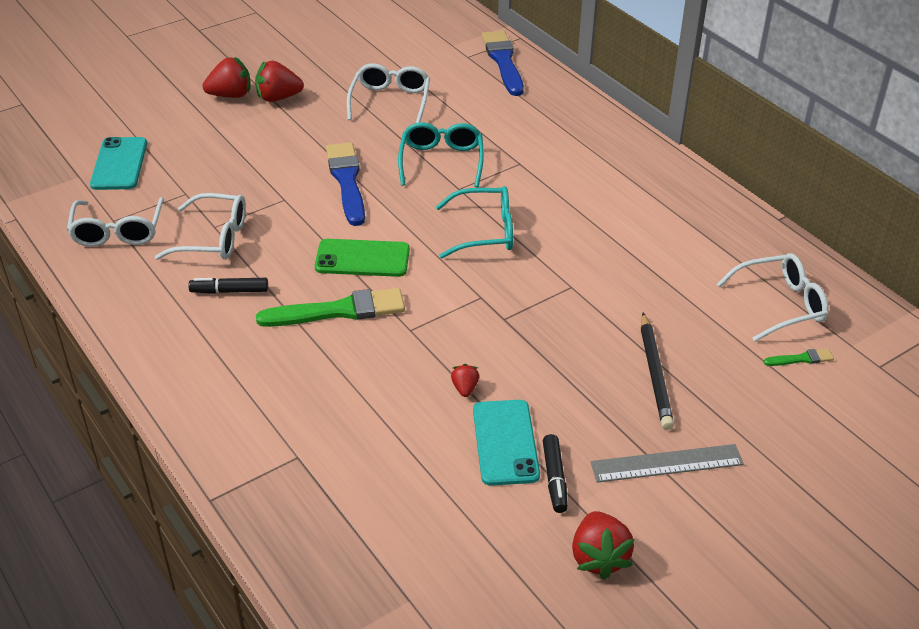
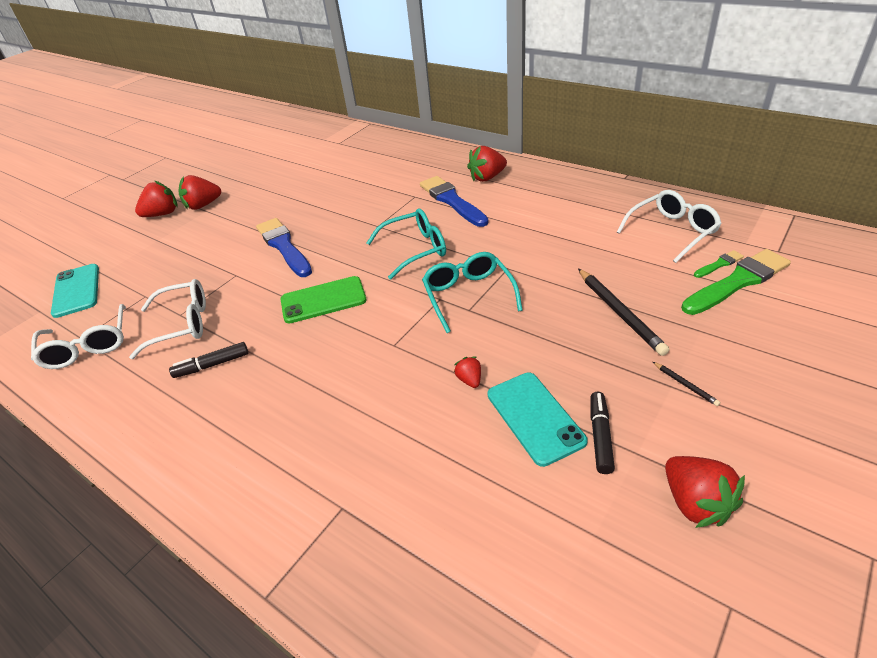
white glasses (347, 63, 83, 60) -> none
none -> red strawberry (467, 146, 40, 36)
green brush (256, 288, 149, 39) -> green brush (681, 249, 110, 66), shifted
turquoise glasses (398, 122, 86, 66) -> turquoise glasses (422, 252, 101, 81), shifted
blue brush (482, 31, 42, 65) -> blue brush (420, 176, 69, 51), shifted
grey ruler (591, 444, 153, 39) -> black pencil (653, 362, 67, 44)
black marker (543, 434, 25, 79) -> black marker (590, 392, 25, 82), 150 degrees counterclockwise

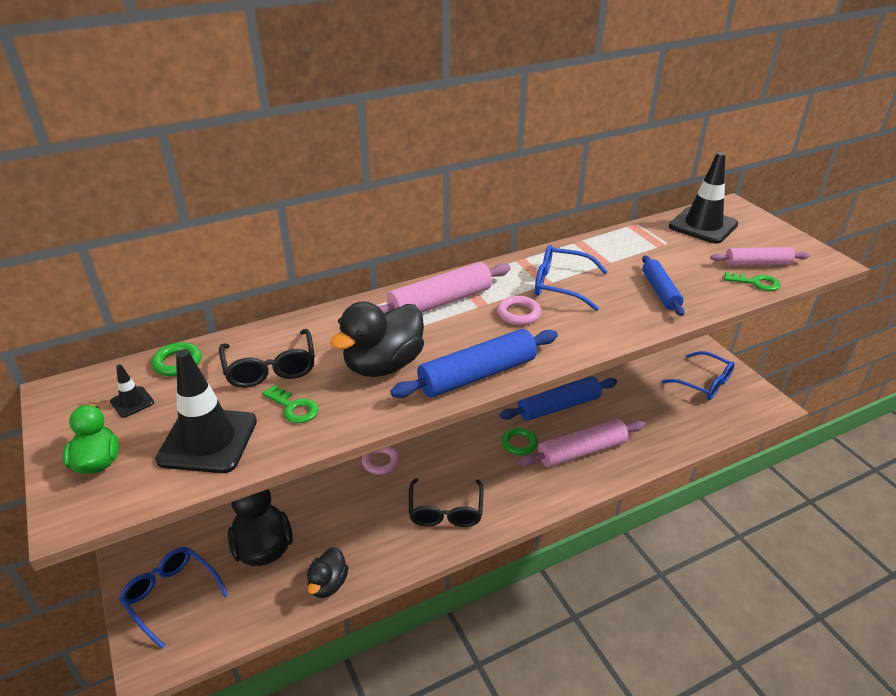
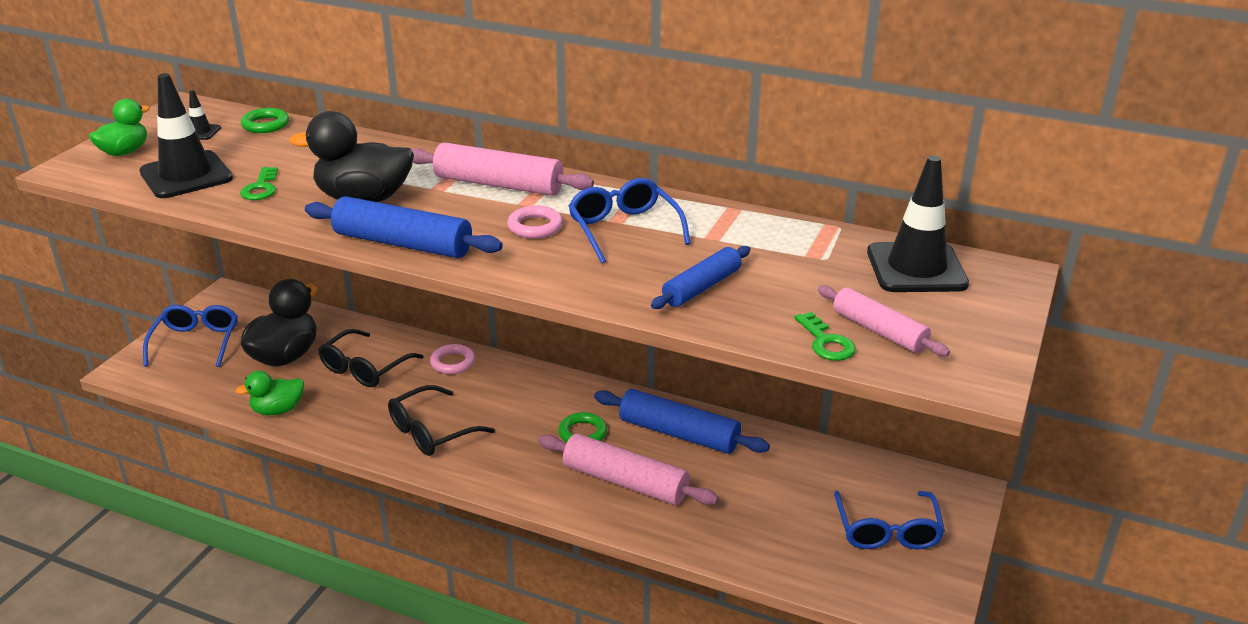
black glasses (219, 329, 96, 59) -> black glasses (318, 329, 106, 58), shifted
black duck (307, 547, 42, 51) -> green duck (235, 371, 69, 45)

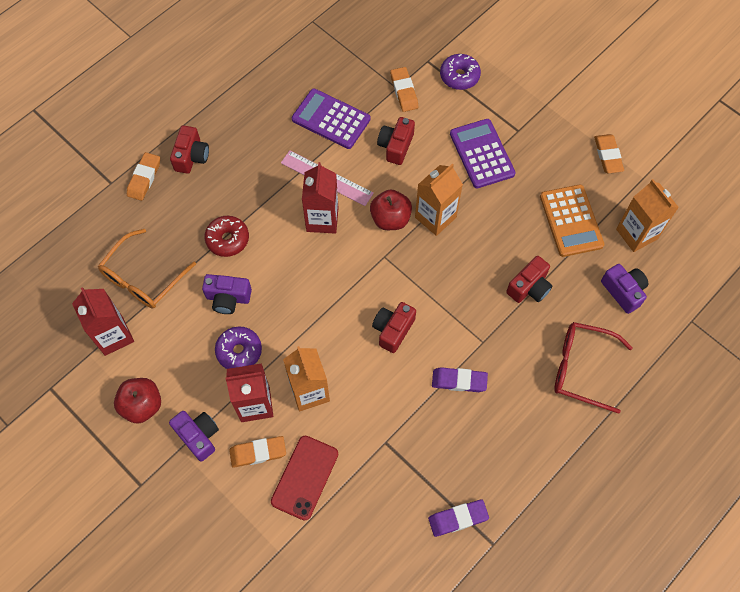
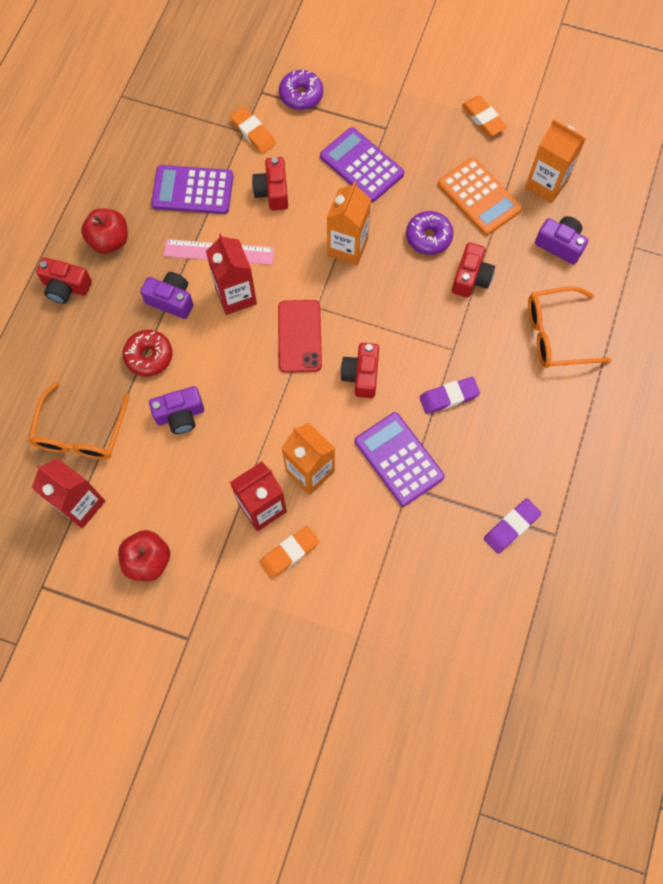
orange eraser (127, 152, 33, 49) -> none
none -> purple calculator (355, 412, 90, 94)
purple camera (169, 411, 50, 51) -> purple camera (140, 272, 53, 47), shifted
purple donut (215, 326, 47, 43) -> purple donut (406, 211, 47, 44), shifted
red phone (271, 436, 67, 85) -> red phone (278, 300, 44, 73), shifted
red apple (370, 189, 42, 41) -> red apple (81, 208, 47, 46), shifted
red glasses (554, 322, 79, 92) -> orange glasses (528, 286, 83, 82)
red camera (170, 125, 39, 49) -> red camera (36, 257, 56, 47), 120 degrees clockwise

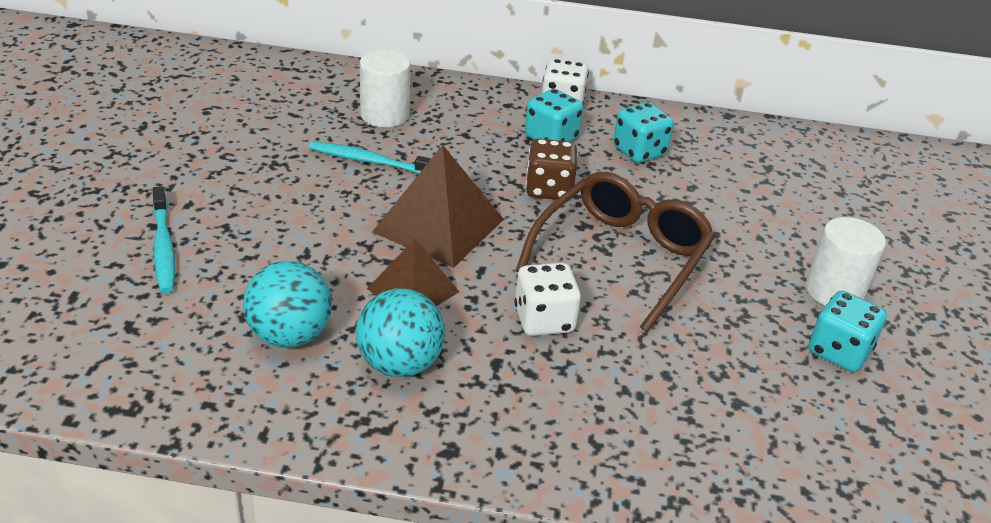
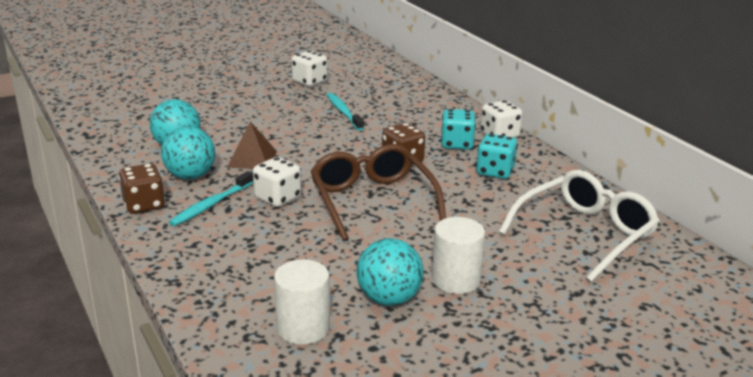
brown pyramid (372, 145, 132, 123) -> none
none -> brown dice (119, 163, 46, 51)
none -> white dice (291, 51, 36, 35)
none -> white glasses (499, 170, 161, 112)
turquoise toothbrush (153, 186, 22, 107) -> turquoise toothbrush (169, 171, 84, 55), shifted
white cylinder (360, 50, 51, 77) -> white cylinder (274, 259, 56, 86), shifted
turquoise dice (808, 291, 79, 81) -> turquoise ball (357, 238, 67, 68)
brown glasses (516, 172, 199, 160) -> brown glasses (311, 144, 135, 97), 105 degrees counterclockwise

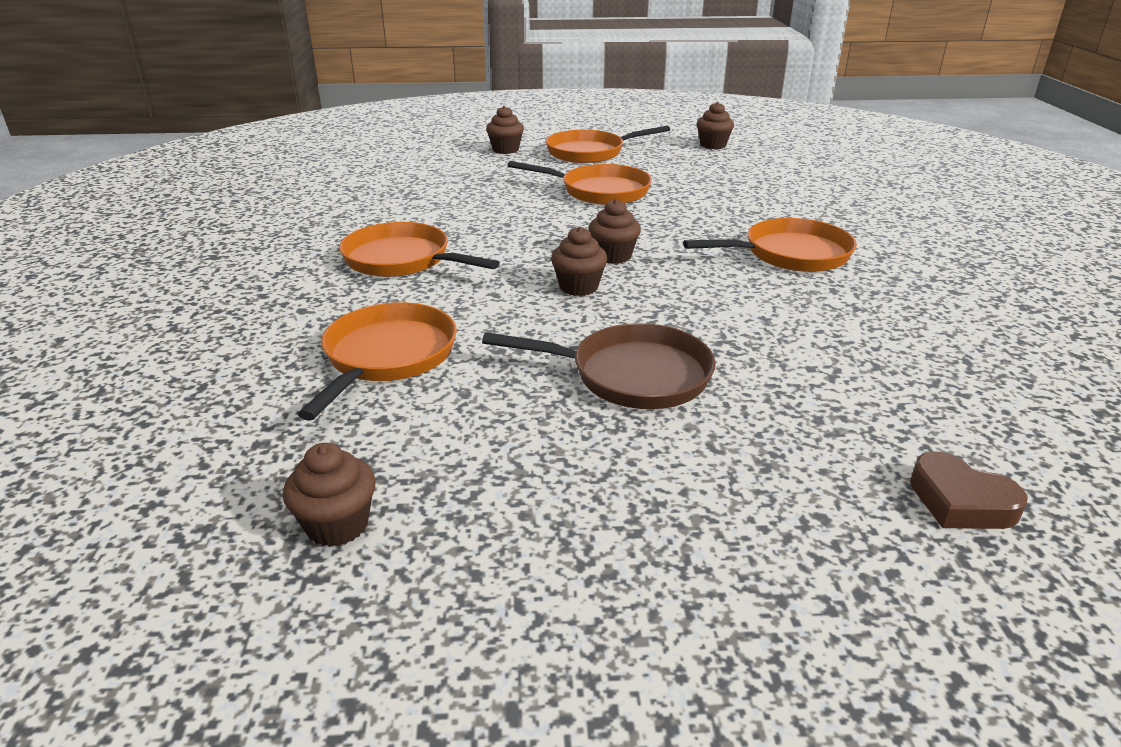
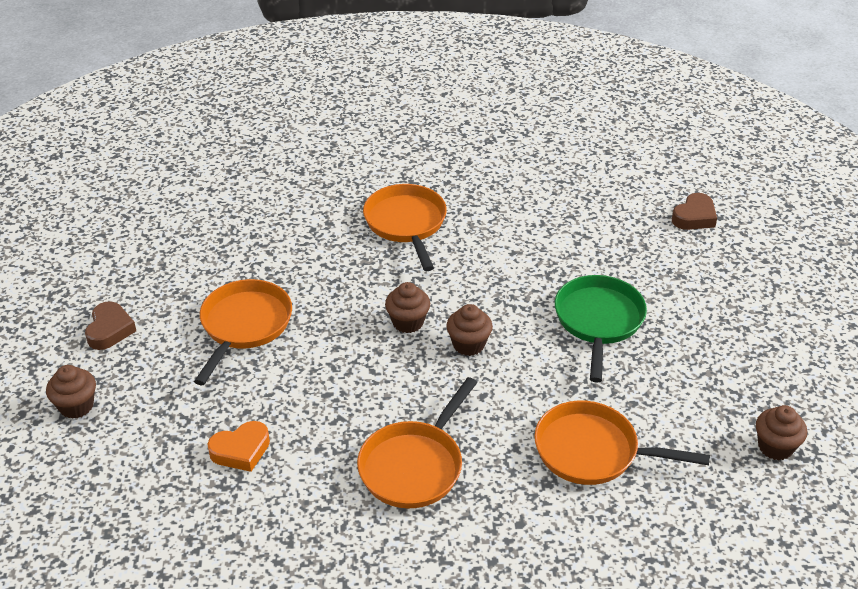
brown cupcake (697, 102, 37, 47) -> none
none -> orange heart (207, 421, 63, 51)
orange pan (546, 126, 124, 37) -> brown heart (85, 301, 51, 49)
brown pan (482, 323, 234, 86) -> green pan (555, 275, 92, 108)

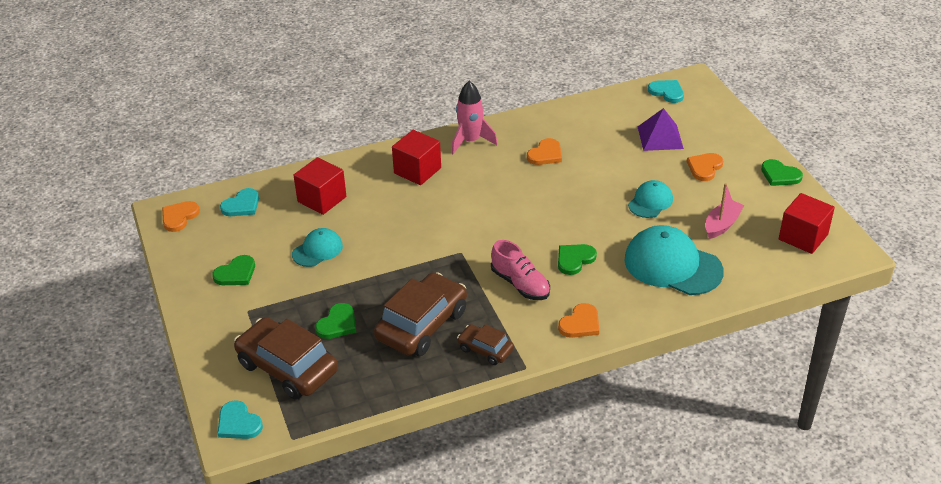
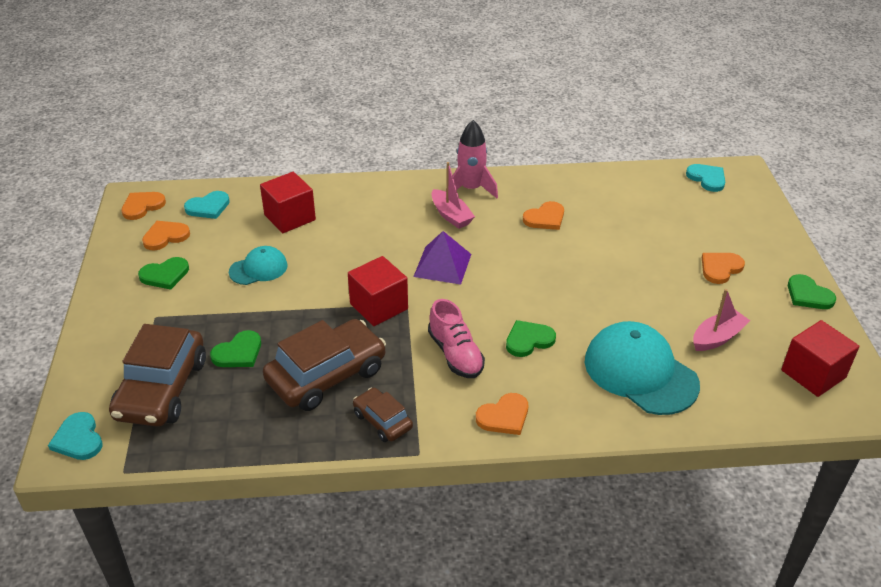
turquoise cap (628, 180, 45, 38) -> none
none -> orange heart (142, 221, 48, 29)
none -> pink boat (432, 162, 43, 67)
red cube (392, 130, 49, 55) -> red cube (348, 256, 60, 70), shifted
purple pyramid (638, 108, 46, 43) -> purple pyramid (413, 231, 58, 54), shifted
brown car (234, 317, 104, 83) -> brown car (109, 324, 97, 103), 135 degrees counterclockwise

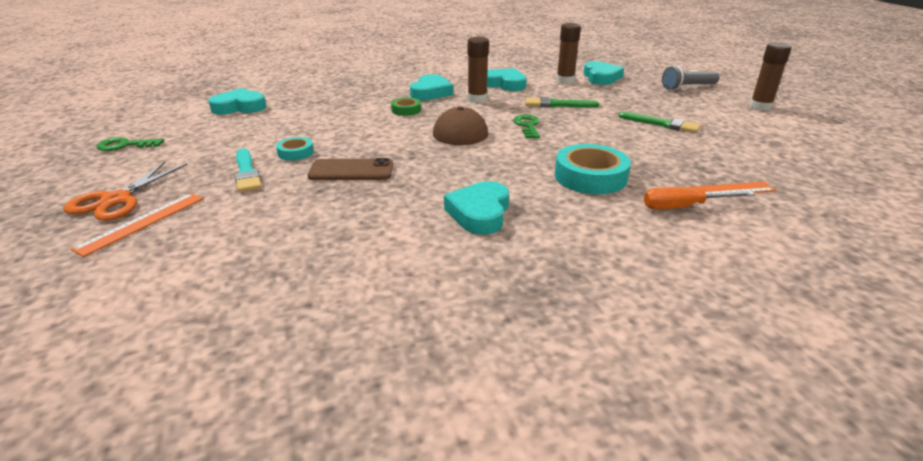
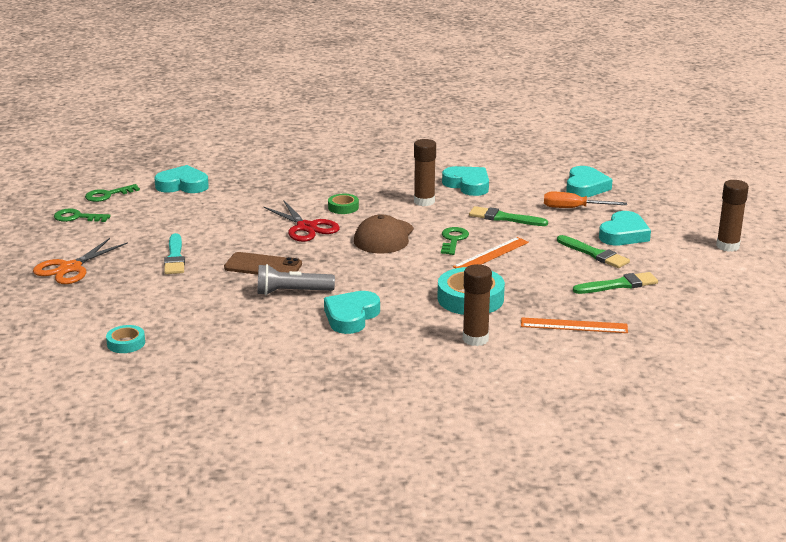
none -> green key (85, 184, 55, 18)
none -> red scissors (264, 200, 76, 42)
none -> green brush (573, 272, 85, 22)
orange ruler (71, 193, 132, 64) -> orange ruler (453, 237, 76, 31), shifted
turquoise tape (276, 137, 38, 24) -> turquoise tape (106, 325, 39, 28), shifted
turquoise heart (410, 74, 43, 26) -> turquoise heart (599, 211, 52, 34), shifted
brown glue stick (556, 23, 25, 61) -> brown glue stick (463, 264, 29, 82), shifted
orange screwdriver (644, 187, 112, 22) -> orange screwdriver (544, 192, 83, 16), shifted
grey flashlight (662, 66, 58, 25) -> grey flashlight (257, 264, 78, 31), shifted

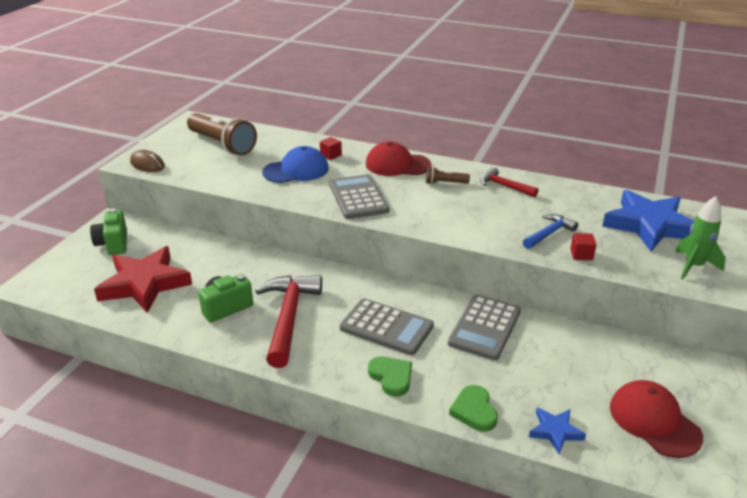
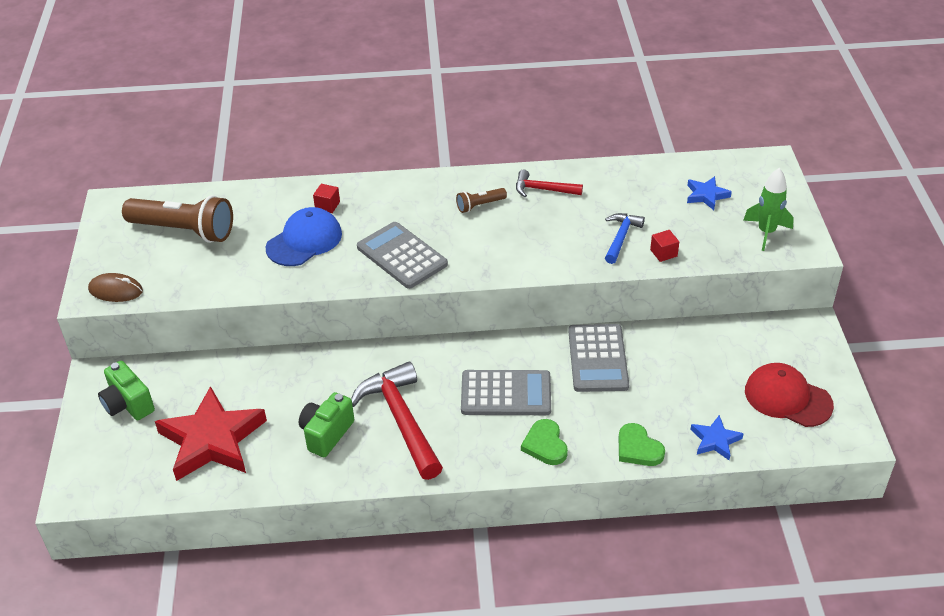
red cap (366, 142, 65, 34) -> none
green heart (368, 357, 44, 40) -> green heart (521, 419, 47, 46), 135 degrees counterclockwise
blue star (602, 190, 92, 61) -> blue star (687, 176, 45, 34), x0.47

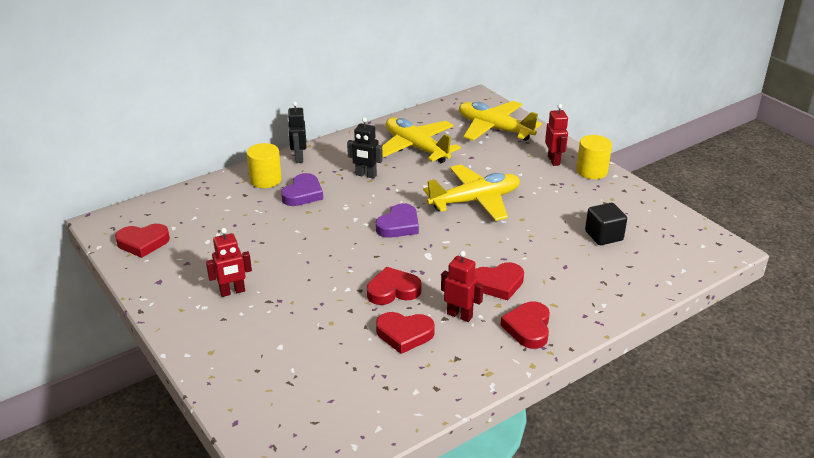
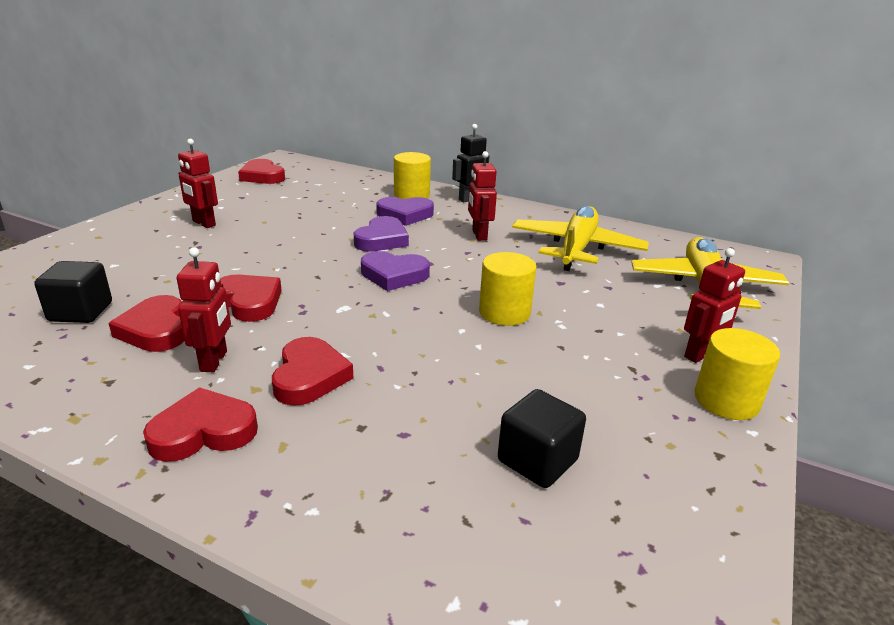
none -> black cube (34, 261, 78, 62)
none -> purple heart (354, 216, 55, 36)
yellow plane (423, 164, 97, 57) -> yellow cylinder (479, 252, 58, 74)
black robot (347, 117, 36, 62) -> red robot (468, 151, 29, 90)
red heart (474, 262, 50, 38) -> red heart (272, 337, 81, 69), 135 degrees counterclockwise

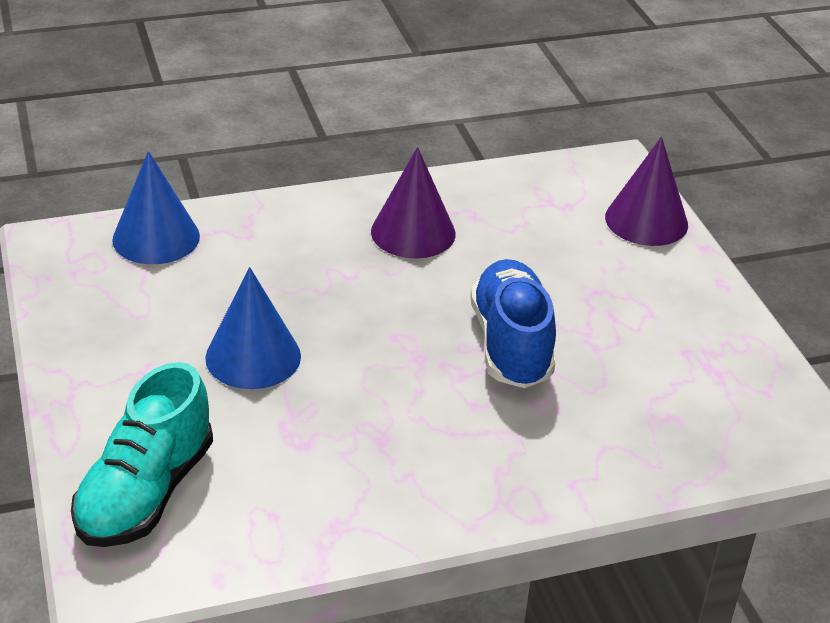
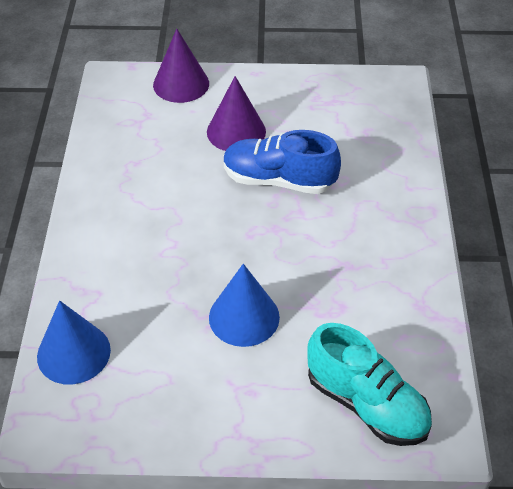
purple cone (371, 147, 85, 111) -> purple cone (207, 76, 59, 75), shifted

